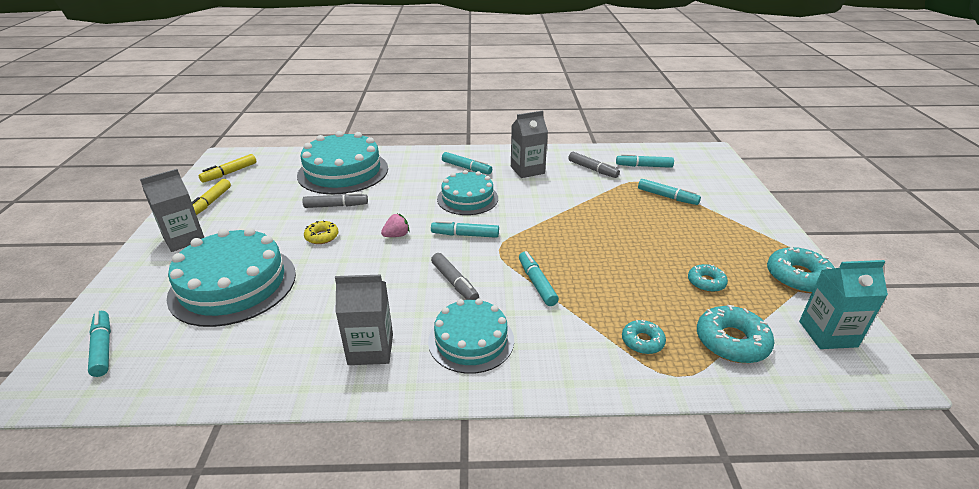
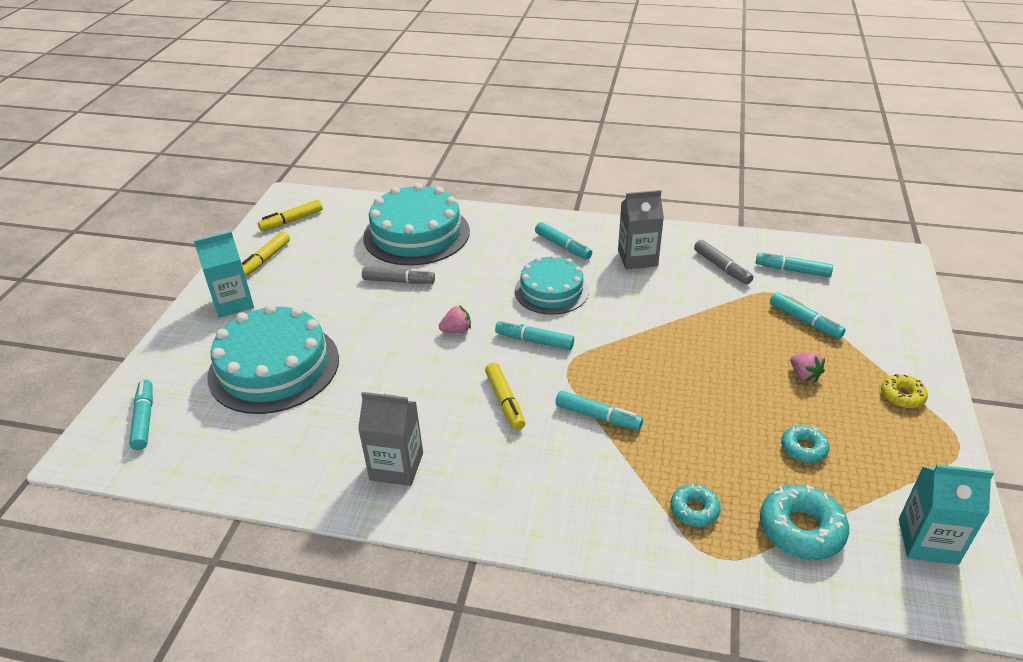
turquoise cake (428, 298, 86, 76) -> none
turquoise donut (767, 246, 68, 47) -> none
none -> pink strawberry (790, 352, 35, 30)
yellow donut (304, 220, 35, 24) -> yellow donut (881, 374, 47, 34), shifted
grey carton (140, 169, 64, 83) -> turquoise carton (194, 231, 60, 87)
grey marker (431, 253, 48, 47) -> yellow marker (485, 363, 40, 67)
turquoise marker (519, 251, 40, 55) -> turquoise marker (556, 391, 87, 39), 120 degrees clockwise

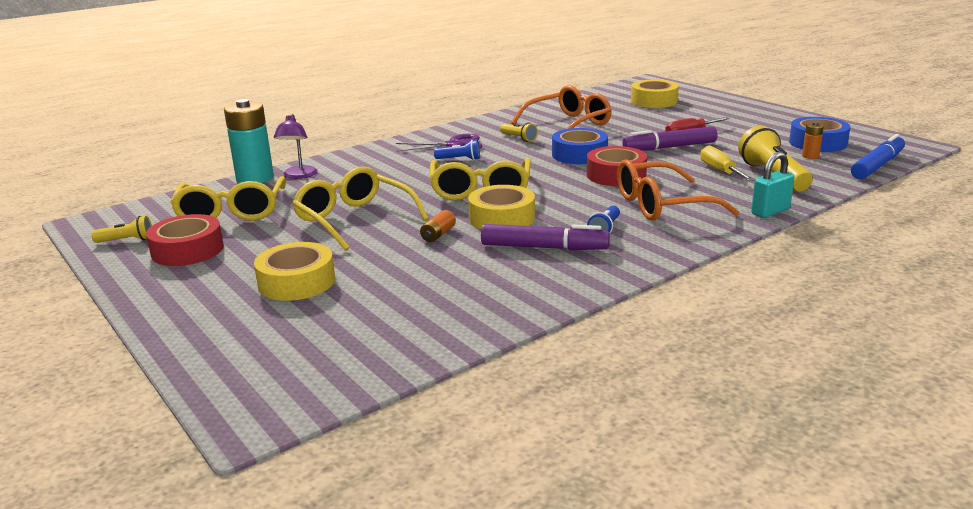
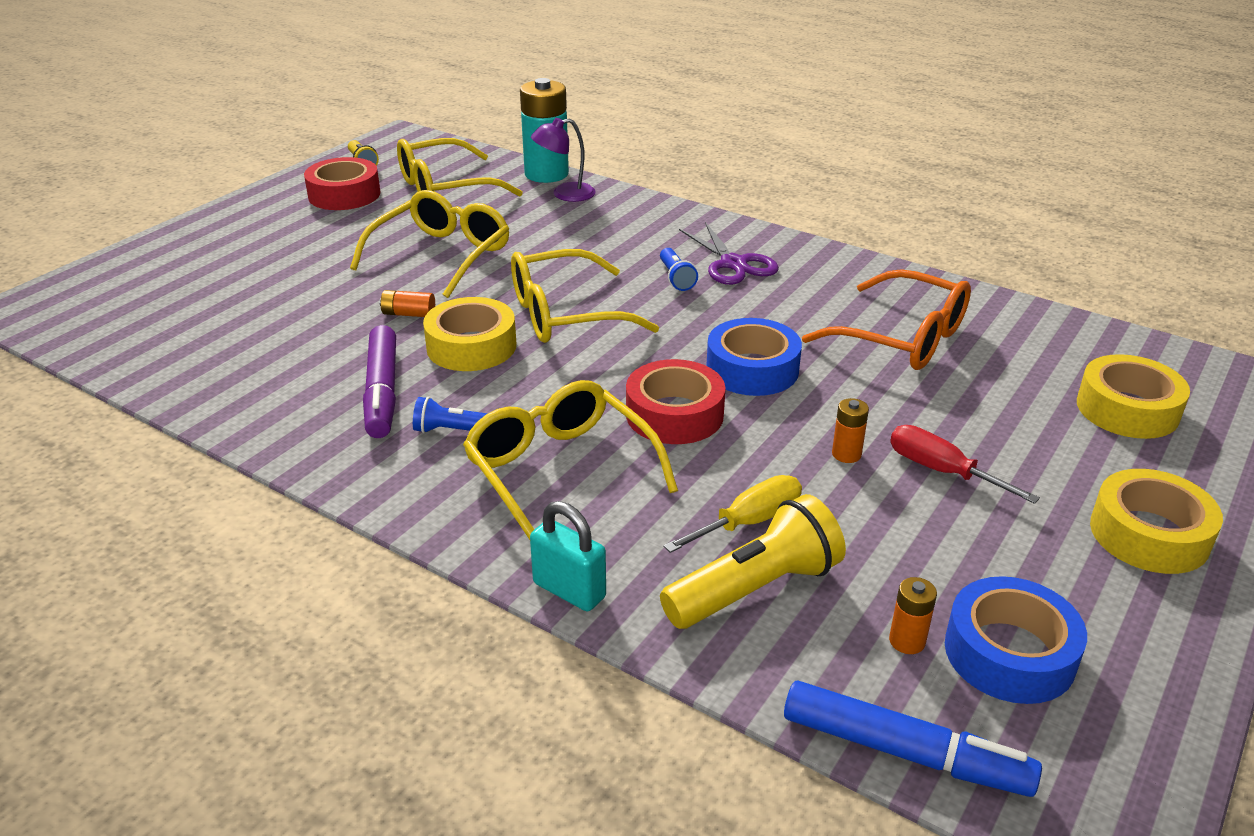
yellow flashlight (500, 123, 38, 19) -> none
yellow tape (254, 242, 81, 59) -> yellow tape (1090, 469, 133, 105), shifted
purple marker (622, 126, 96, 25) -> orange battery (832, 398, 37, 65)
orange glasses (617, 159, 122, 62) -> yellow glasses (463, 380, 215, 160)

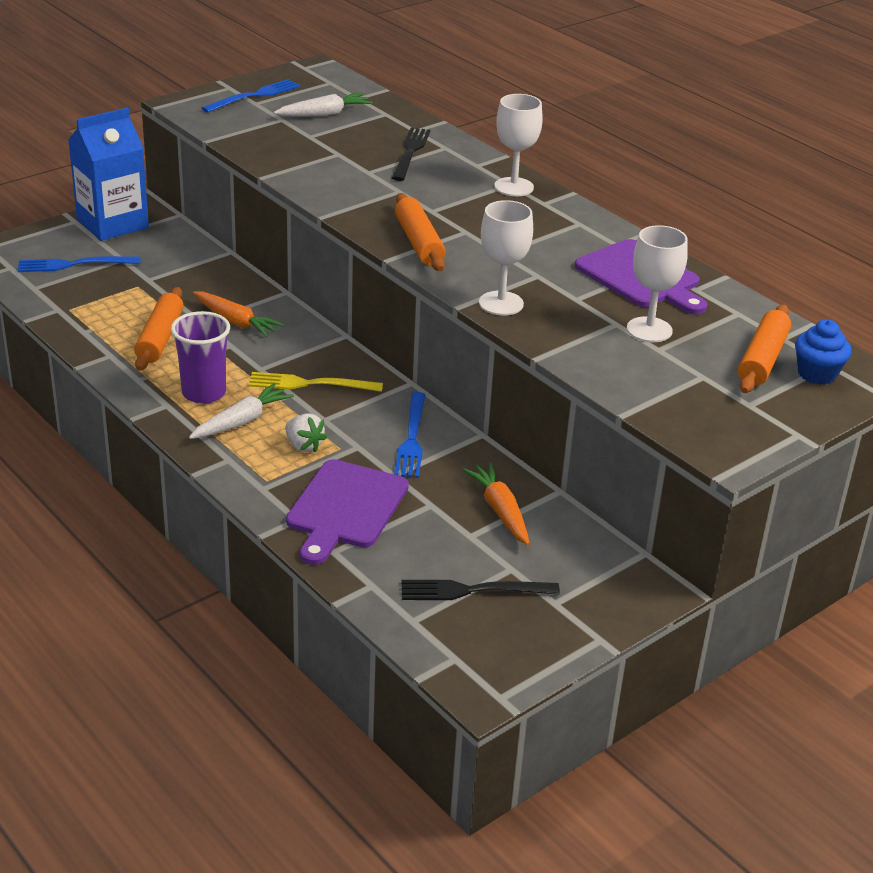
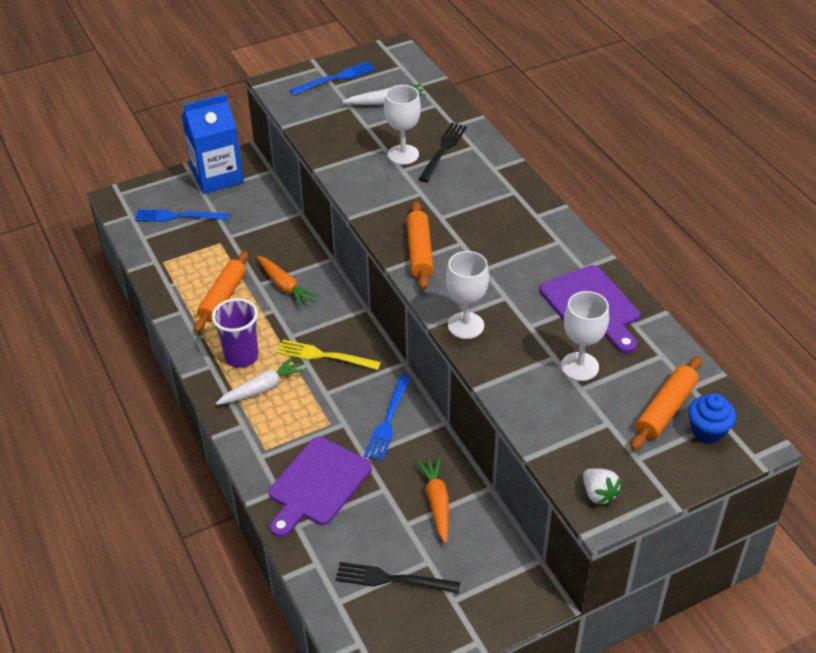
white strawberry (285, 413, 42, 40) -> white strawberry (583, 468, 38, 37), shifted
white goblet (494, 94, 49, 102) -> white goblet (384, 85, 37, 80), shifted

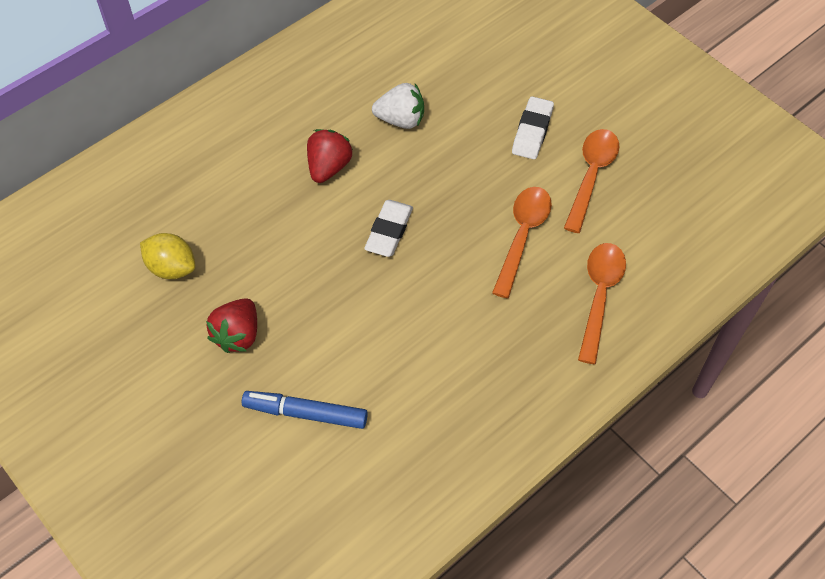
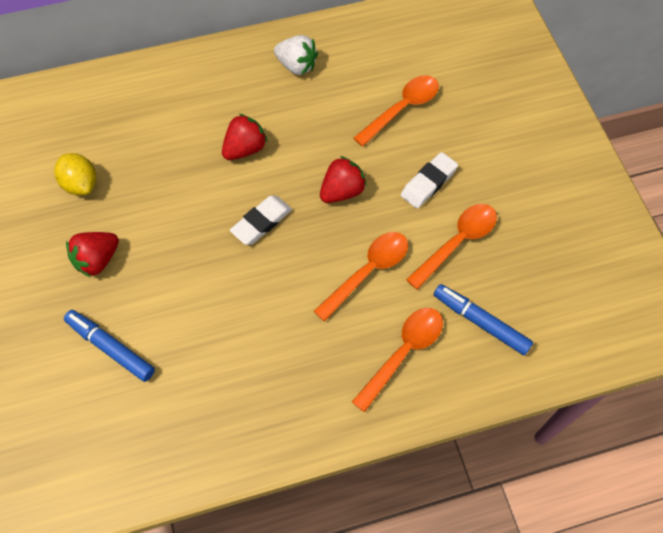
none -> red strawberry (320, 156, 47, 47)
none -> orange spoon (353, 75, 86, 72)
none -> blue marker (434, 284, 99, 72)
white strawberry (372, 83, 52, 46) -> white strawberry (274, 35, 44, 40), shifted

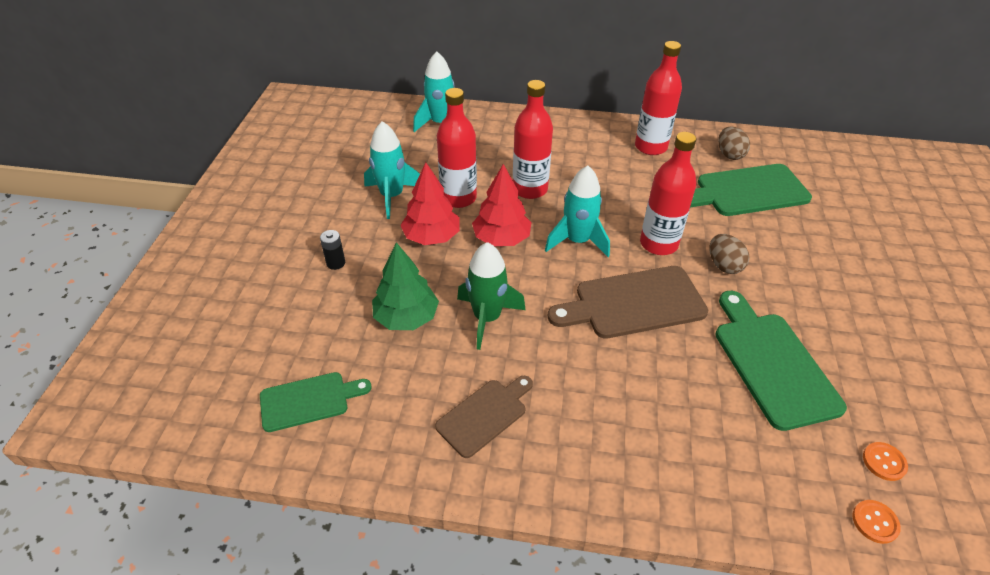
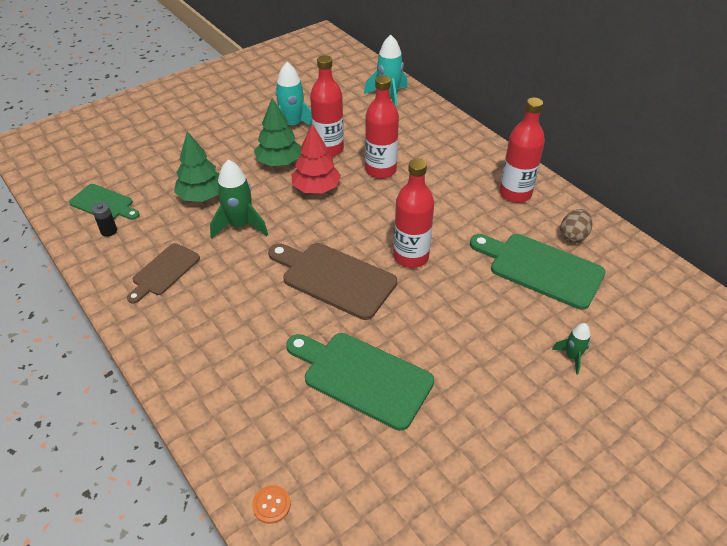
turquoise rocket (545, 165, 65, 92) -> none
brown egg (709, 234, 40, 40) -> none
orange button (863, 442, 45, 39) -> none
none -> green rocket (552, 323, 39, 52)
black battery (320, 230, 25, 40) -> black battery (92, 202, 25, 35), shifted
red tree (400, 162, 60, 83) -> green tree (254, 98, 47, 68)
brown cutting board (435, 376, 98, 82) -> brown cutting board (127, 243, 73, 61), 120 degrees clockwise
green cutting board (715, 291, 132, 140) -> green cutting board (286, 333, 148, 98), 90 degrees counterclockwise

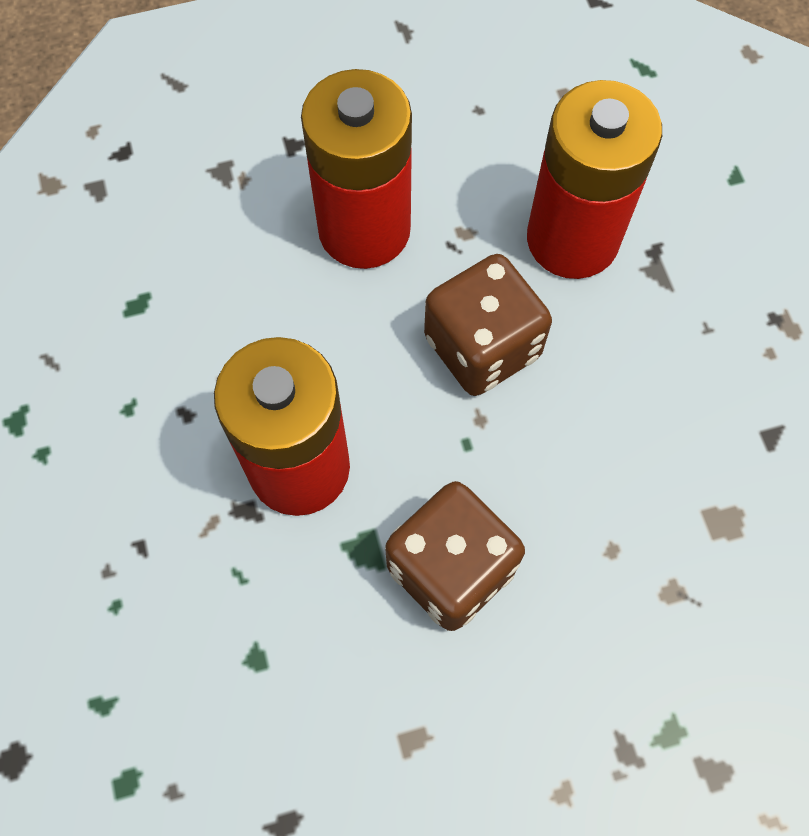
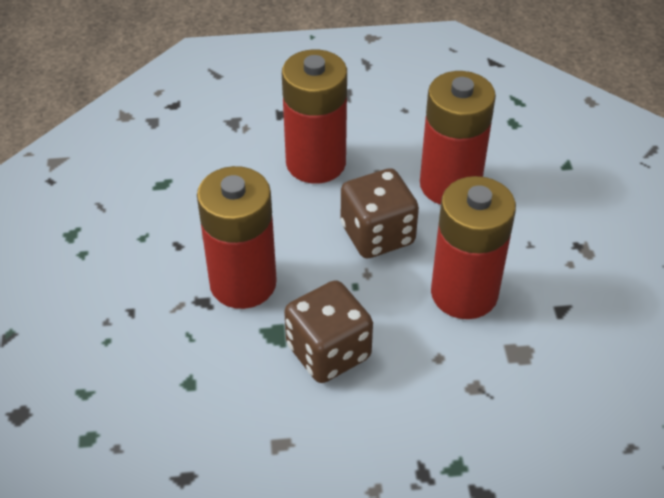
none -> red battery (431, 176, 85, 143)

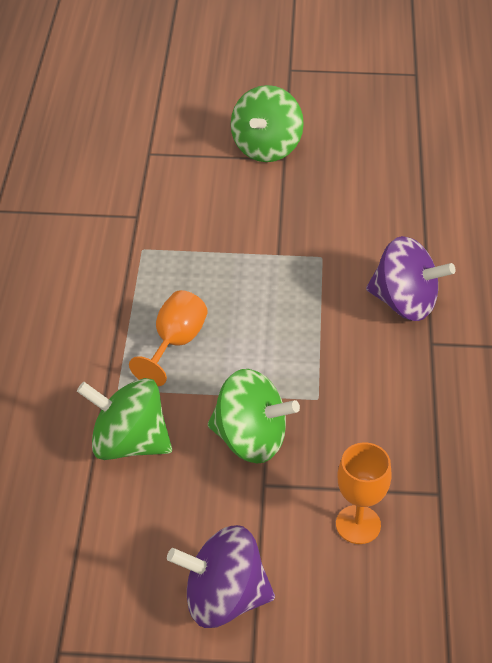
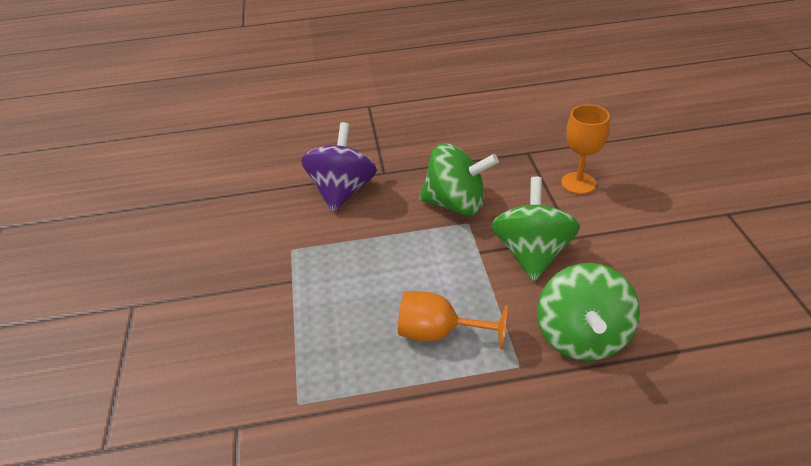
purple spinning top (167, 525, 108, 103) -> none
green spinning top (231, 85, 73, 77) -> green spinning top (419, 143, 80, 72), shifted

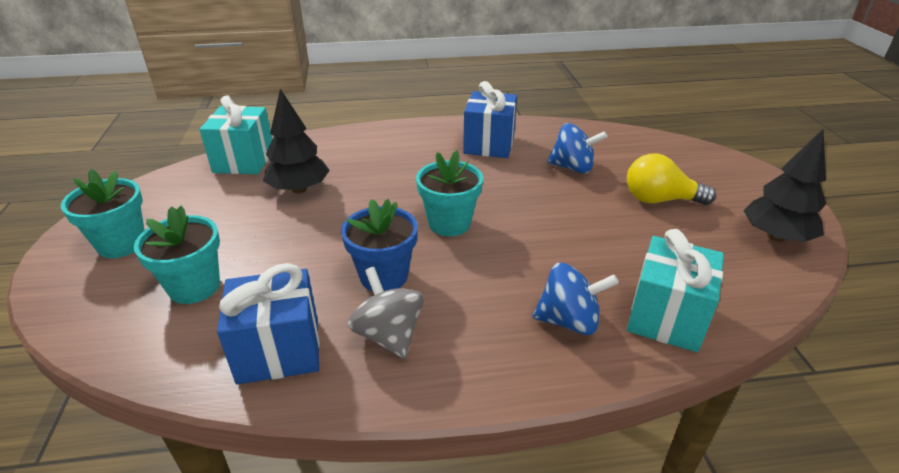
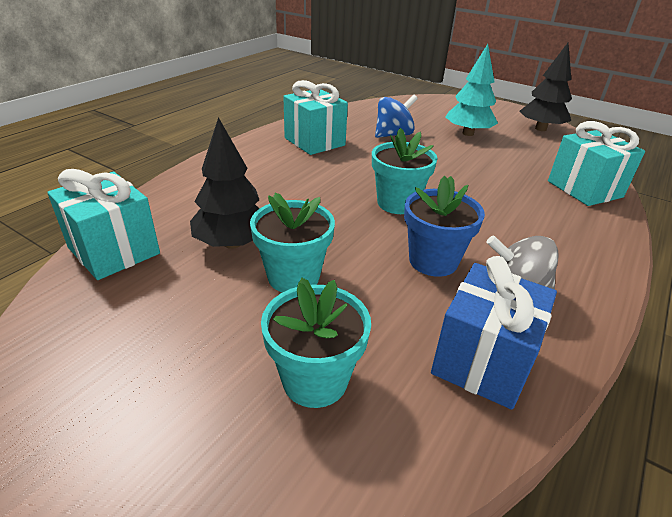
blue spinning top (532, 263, 87, 72) -> none
turquoise flower pot (61, 169, 83, 89) -> turquoise flower pot (250, 192, 85, 101), shifted
yellow light bulb (627, 153, 89, 52) -> turquoise tree (445, 44, 53, 92)
blue gift (463, 81, 54, 77) -> turquoise gift (283, 80, 65, 75)

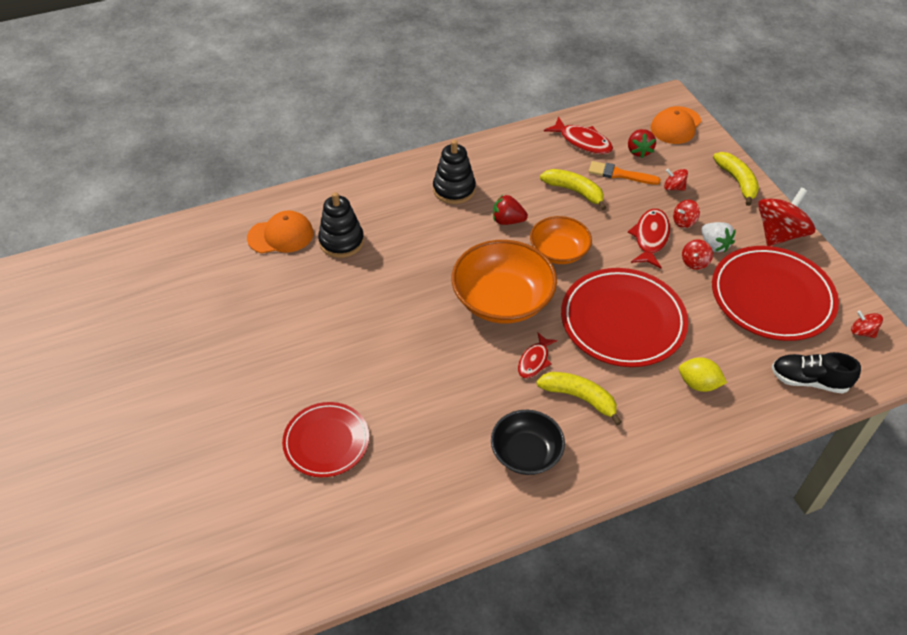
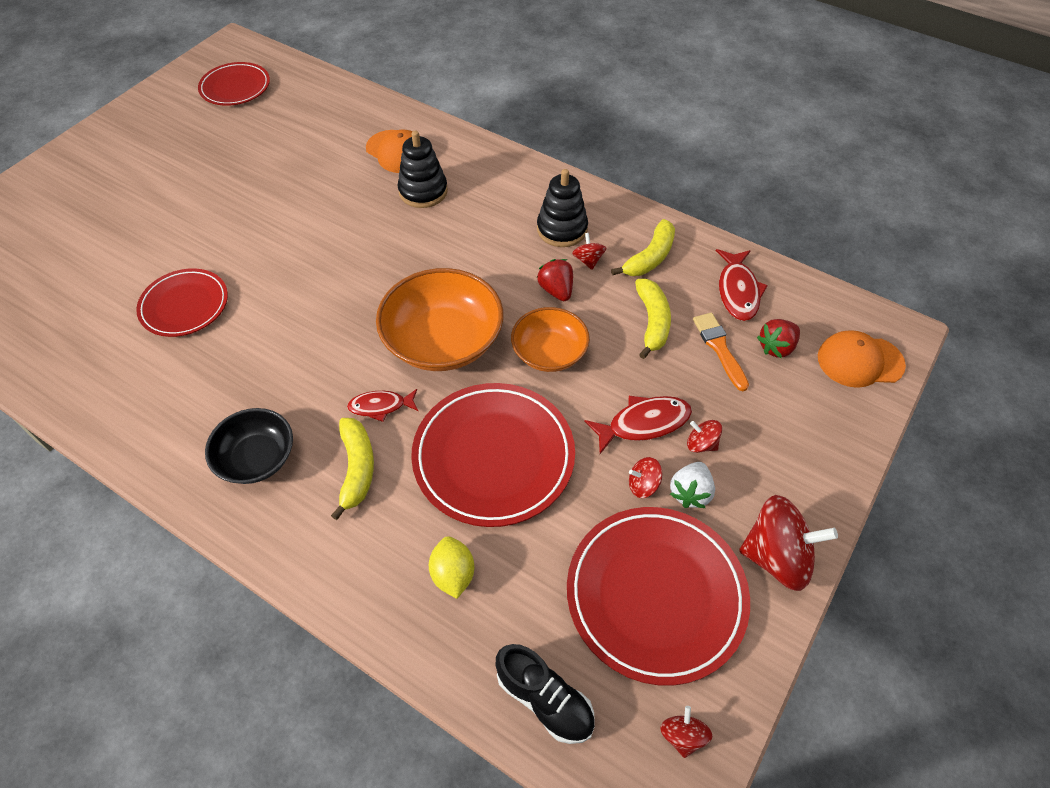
none -> red plate (198, 62, 72, 44)
red spinning top (664, 169, 24, 22) -> red spinning top (572, 233, 35, 37), shifted
yellow banana (713, 152, 46, 54) -> yellow banana (611, 219, 64, 57), shifted
black shoe (772, 352, 89, 42) -> black shoe (496, 644, 99, 100), 150 degrees clockwise

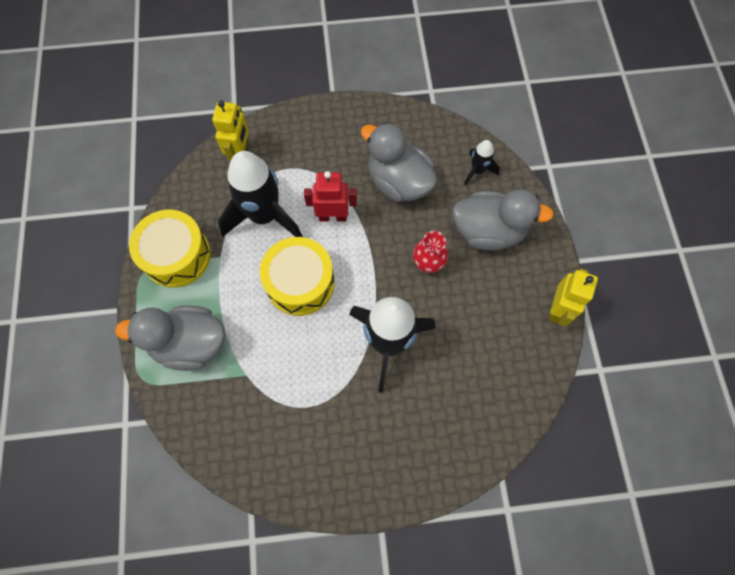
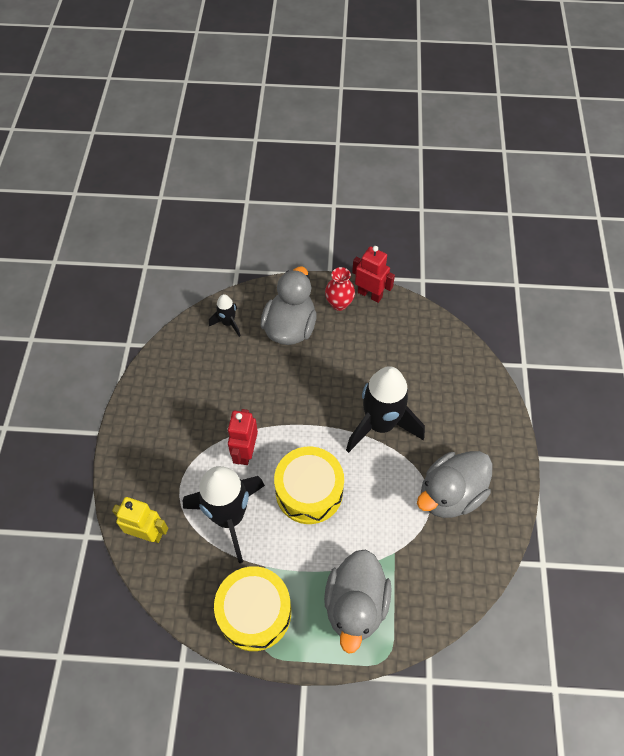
grey duck (361, 123, 76, 79) -> grey duck (417, 451, 76, 67), shifted
red vase (413, 231, 35, 42) -> red vase (325, 267, 30, 44), shifted
yellow robot (549, 269, 49, 58) -> red robot (352, 246, 43, 57)

